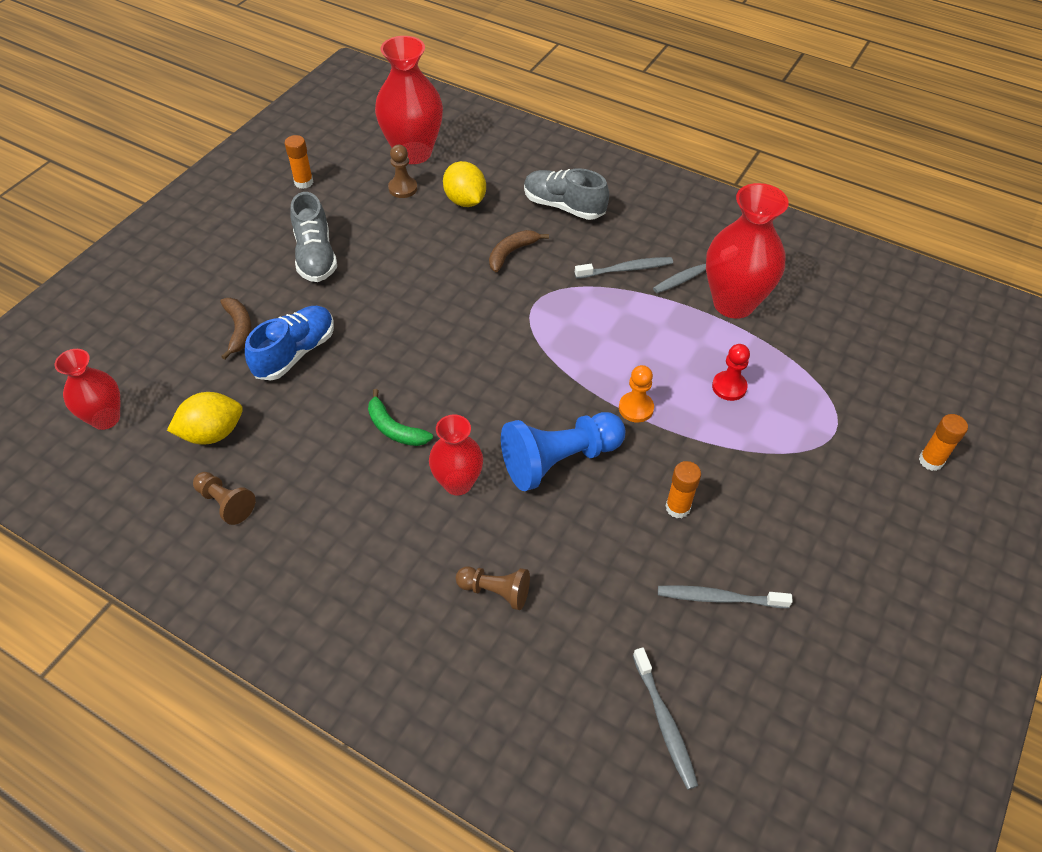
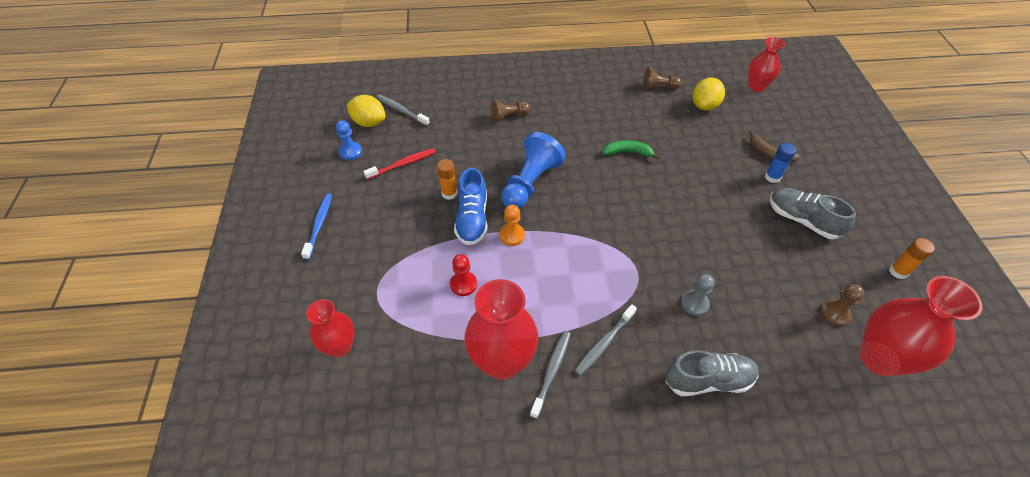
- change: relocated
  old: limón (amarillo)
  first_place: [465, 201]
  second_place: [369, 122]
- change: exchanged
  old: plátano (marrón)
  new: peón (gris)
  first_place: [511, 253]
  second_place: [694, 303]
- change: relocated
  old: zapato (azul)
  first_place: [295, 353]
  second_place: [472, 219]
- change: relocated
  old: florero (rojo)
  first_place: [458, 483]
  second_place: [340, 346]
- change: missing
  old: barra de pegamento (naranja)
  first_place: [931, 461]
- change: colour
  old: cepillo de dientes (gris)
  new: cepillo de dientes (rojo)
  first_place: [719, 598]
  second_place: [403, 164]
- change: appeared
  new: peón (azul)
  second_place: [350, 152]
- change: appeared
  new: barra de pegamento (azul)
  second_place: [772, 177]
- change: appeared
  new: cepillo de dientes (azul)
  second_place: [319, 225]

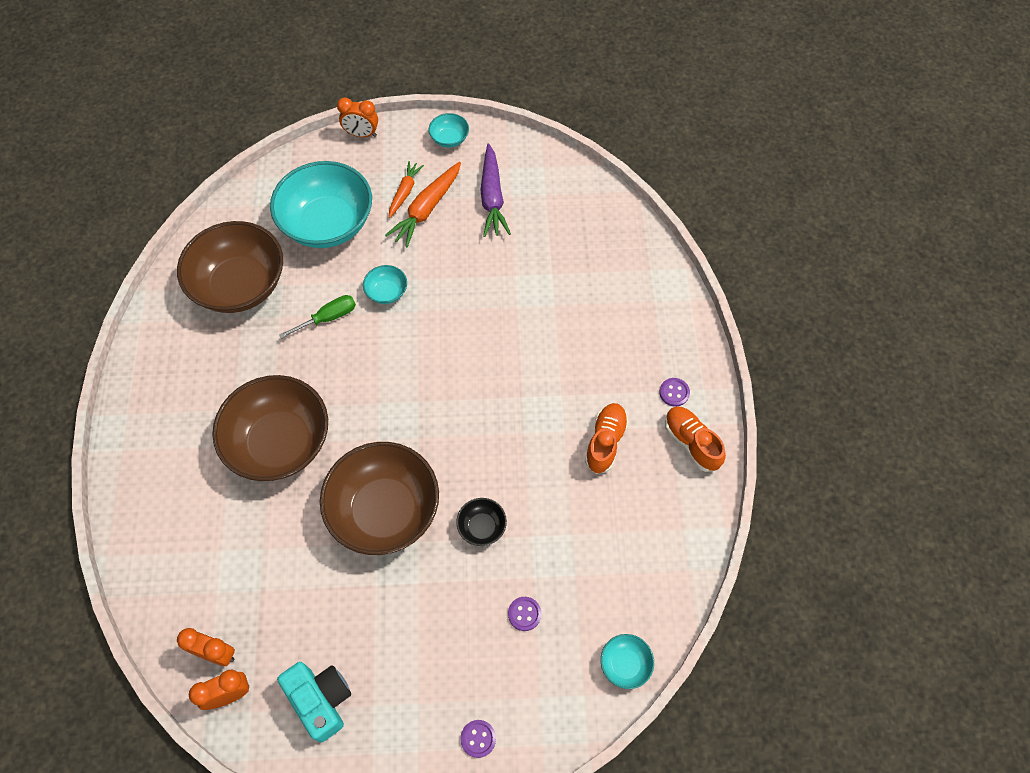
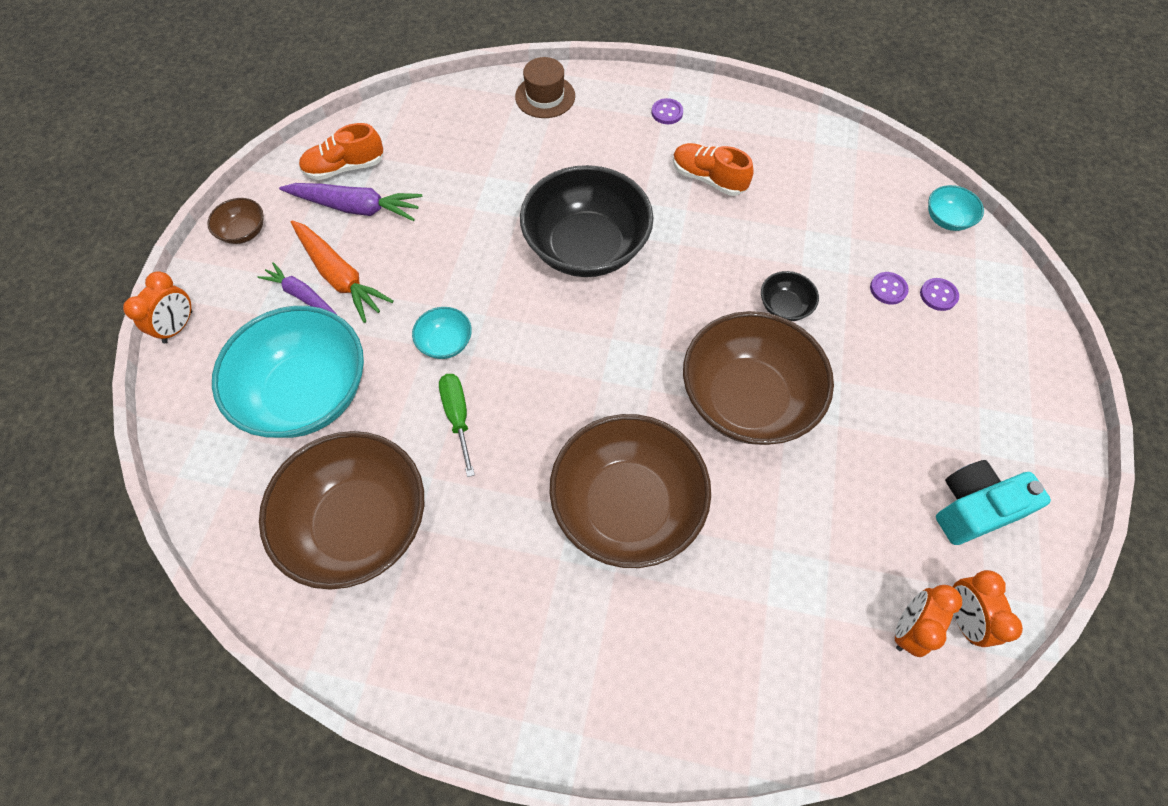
- change: colour
  old: cuenco (turquesa)
  new: cuenco (marrón)
  first_place: [449, 139]
  second_place: [244, 232]
- change: colour
  old: zanahoria (naranja)
  new: zanahoria (morado)
  first_place: [405, 192]
  second_place: [301, 295]
- change: relocated
  old: zapato (naranja)
  first_place: [691, 442]
  second_place: [345, 167]
- change: relocated
  old: botón (morado)
  first_place: [478, 738]
  second_place: [938, 295]
- change: appeared
  new: sombrero (marrón)
  second_place: [545, 96]
- change: appeared
  new: cuenco (negro)
  second_place: [586, 247]

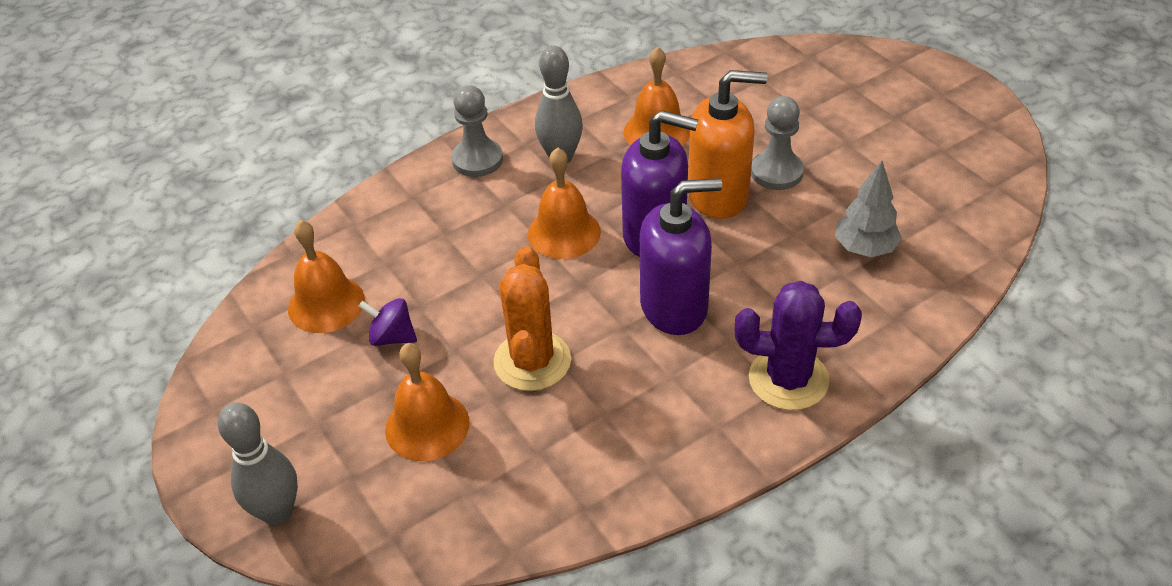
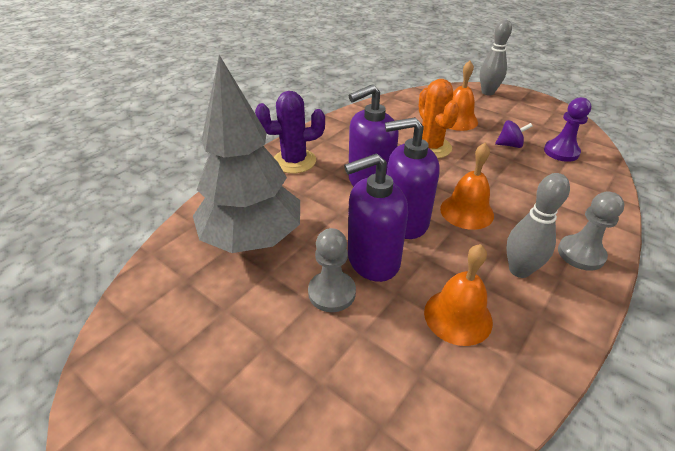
- change: colour
  old: dispensador de jabón (naranja)
  new: dispensador de jabón (morado)
  first_place: [718, 195]
  second_place: [372, 260]
- change: size
  old: árbol (gris)
  first_place: [865, 248]
  second_place: [252, 239]
  factor: 2.11
- change: exchanged
  old: campana (naranja)
  new: peón (morado)
  first_place: [326, 304]
  second_place: [561, 152]

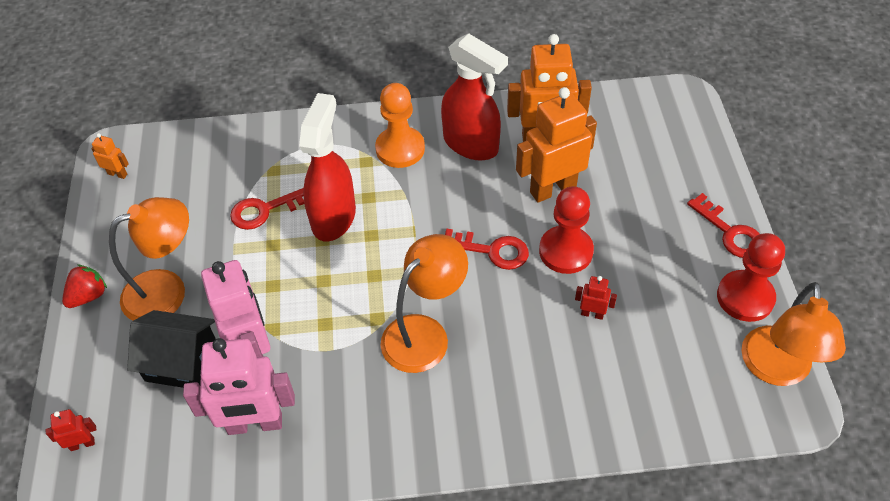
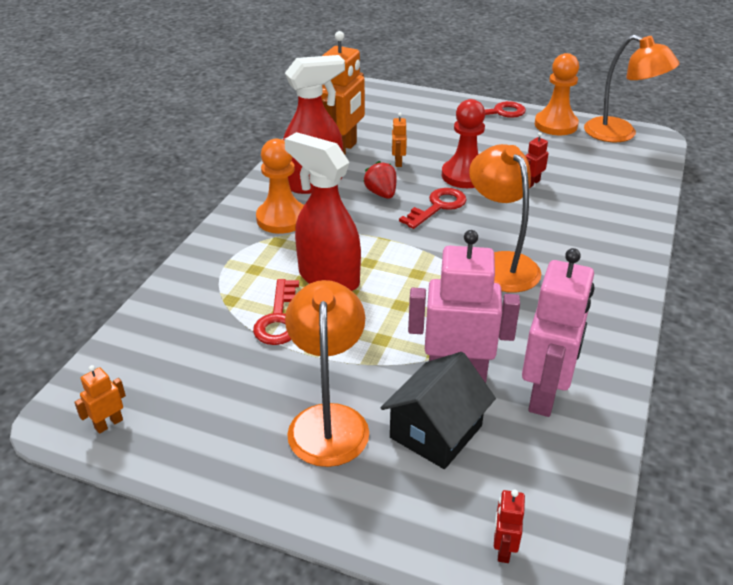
- change: size
  old: robot (naranja)
  first_place: [552, 189]
  second_place: [398, 162]
  factor: 0.44
- change: colour
  old: peón (rojo)
  new: peón (naranja)
  first_place: [745, 297]
  second_place: [555, 125]
- change: relocated
  old: fresa (rojo)
  first_place: [88, 296]
  second_place: [381, 194]

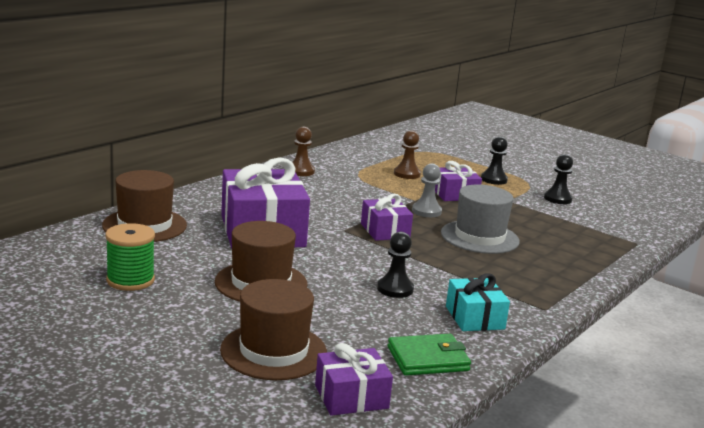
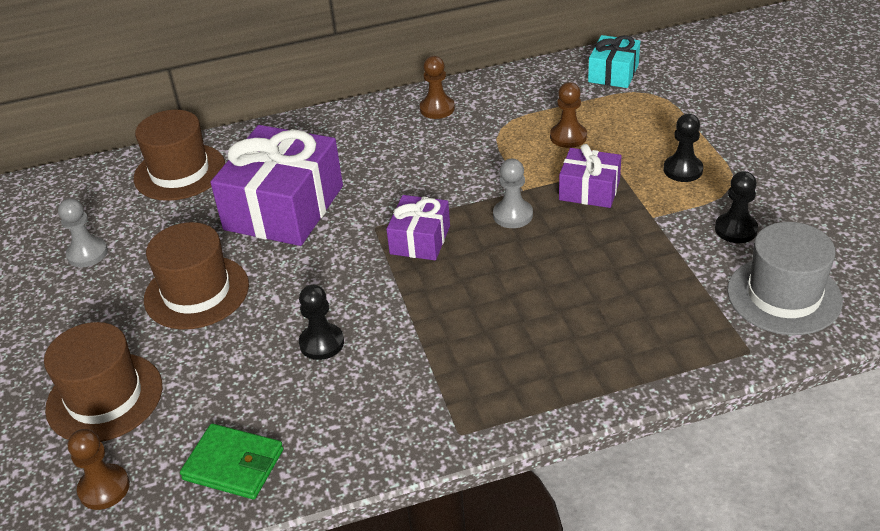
- change: relocated
  old: sombrero (gris)
  first_place: [479, 237]
  second_place: [784, 295]
- change: exchanged
  old: carrete (verde)
  new: peón (gris)
  first_place: [130, 280]
  second_place: [87, 254]
- change: relocated
  old: regalo (turquesa)
  first_place: [474, 317]
  second_place: [613, 73]
- change: exchanged
  old: regalo (morado)
  new: peón (marrón)
  first_place: [351, 396]
  second_place: [104, 488]

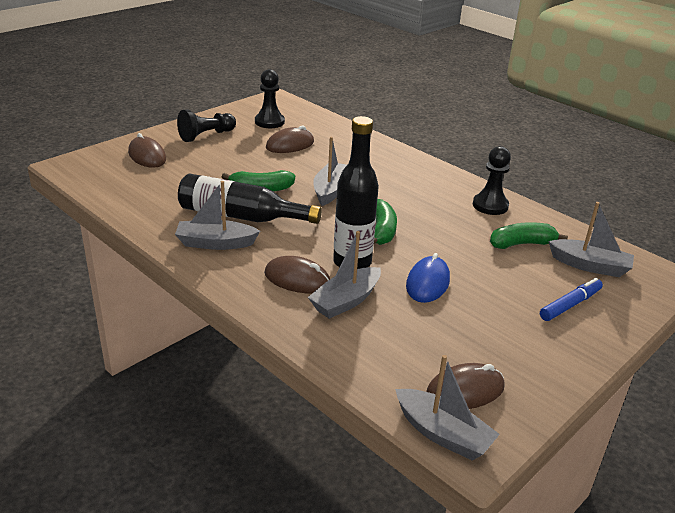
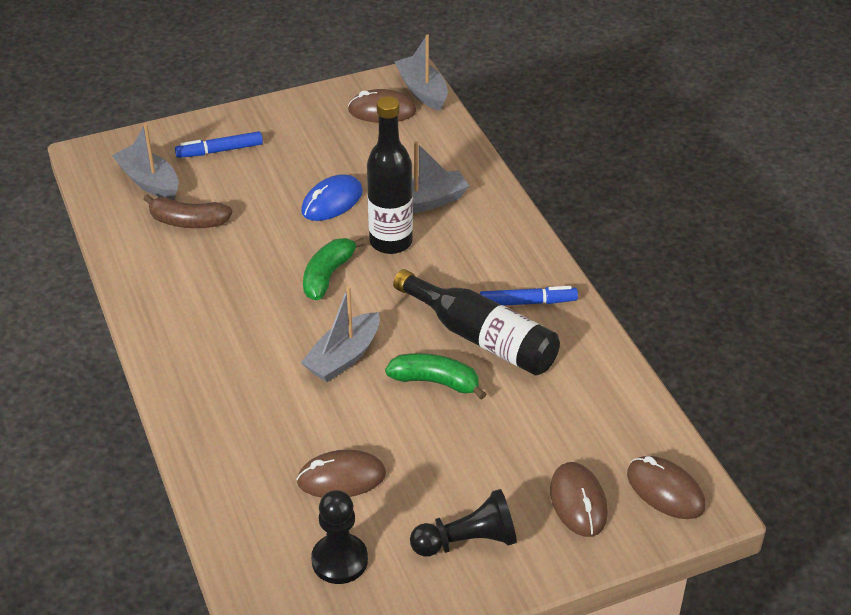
- change: missing
  old: peón (negro)
  first_place: [490, 205]
- change: exchanged
  old: barco (gris)
  new: rotulador (azul)
  first_place: [215, 243]
  second_place: [527, 302]
- change: colour
  old: plátano (verde)
  new: plátano (marrón)
  first_place: [522, 244]
  second_place: [188, 222]
- change: relocated
  old: ratón (marrón)
  first_place: [297, 279]
  second_place: [665, 491]

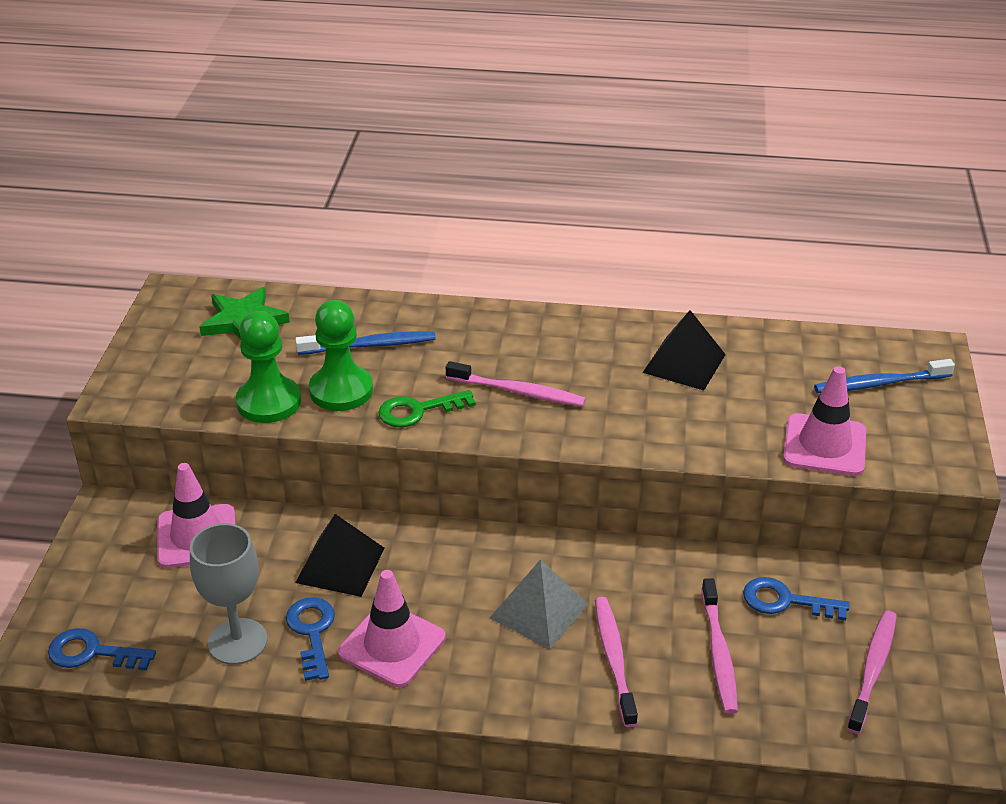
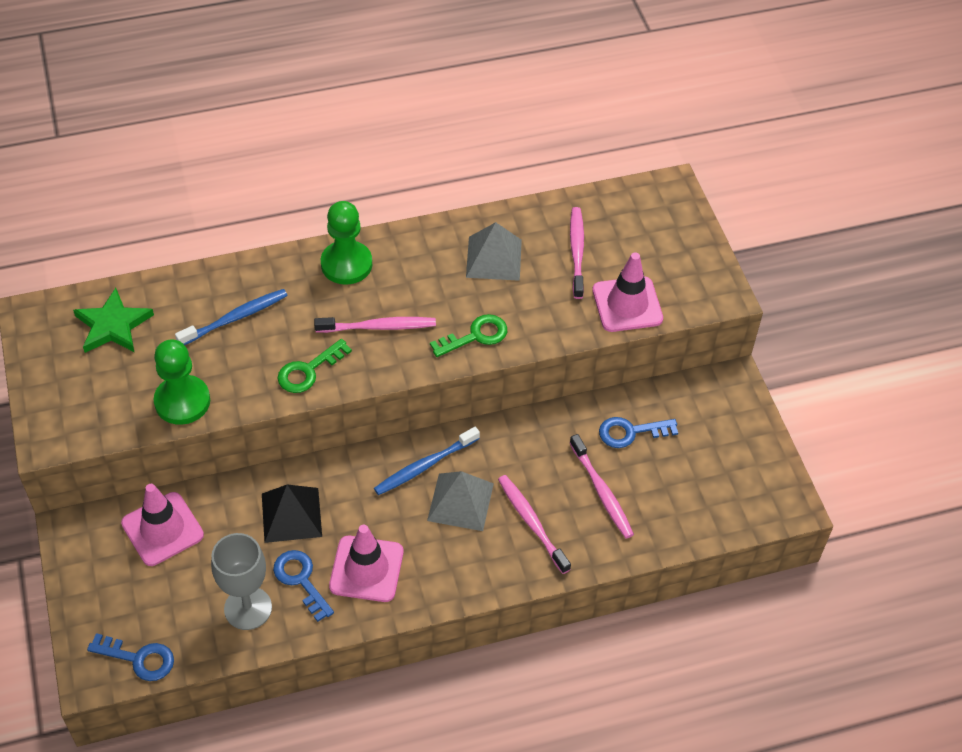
- change: relocated
  old: peón (verde)
  first_place: [341, 390]
  second_place: [346, 264]
- change: colour
  old: pirámide (negro)
  new: pirámide (gris)
  first_place: [684, 363]
  second_place: [493, 258]
- change: relocated
  old: cepillo de dientes (azul)
  first_place: [880, 383]
  second_place: [425, 466]
- change: relocated
  old: cepillo de dientes (rosa)
  first_place: [872, 670]
  second_place: [577, 252]
- change: spun
  old: llave (azul)
  first_place: [92, 653]
  second_place: [139, 659]
  degrees: -150
- change: appeared
  new: llave (verde)
  second_place: [476, 336]

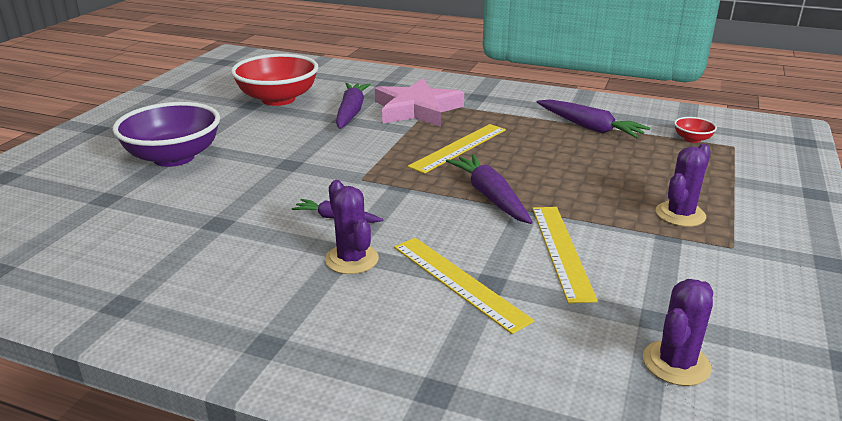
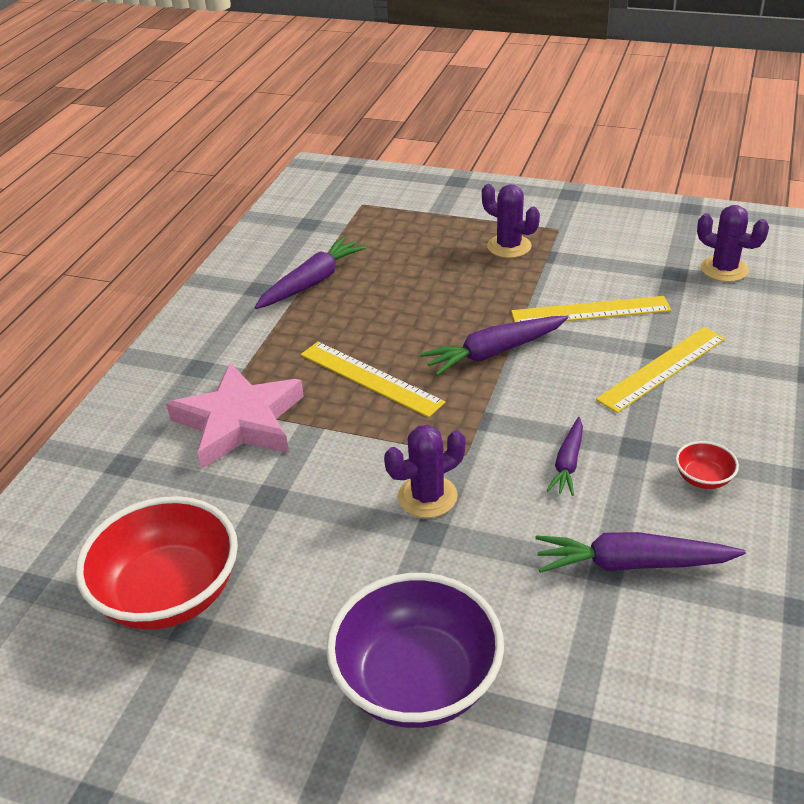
- change: relocated
  old: zanahoria (morado)
  first_place: [351, 112]
  second_place: [632, 564]
- change: relocated
  old: cuenco (rojo)
  first_place: [692, 139]
  second_place: [703, 478]
- change: relocated
  old: cactus (morado)
  first_place: [351, 259]
  second_place: [427, 497]

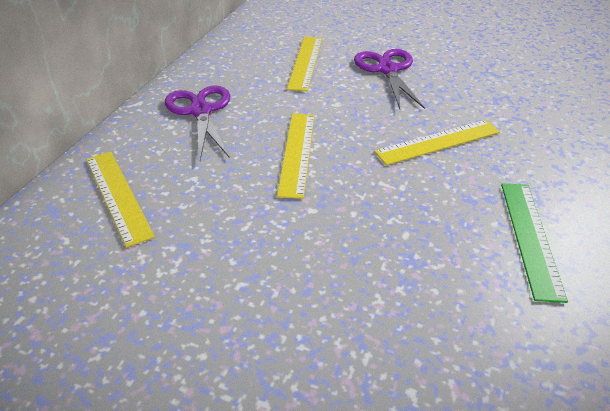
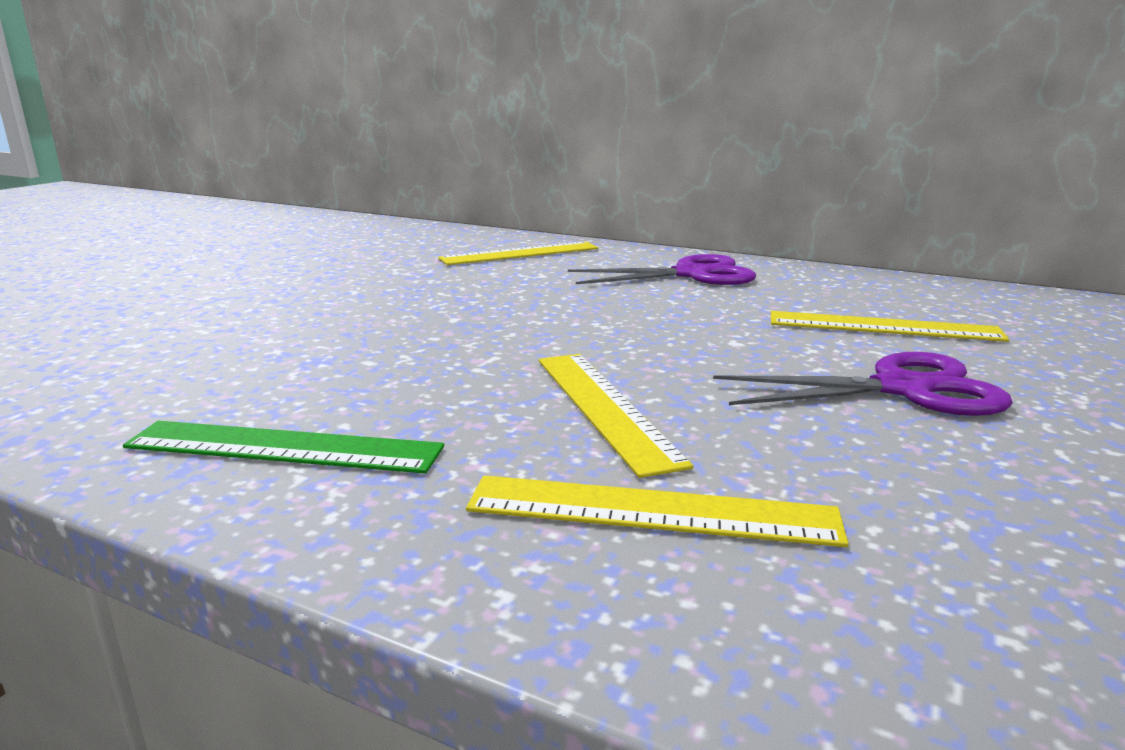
- change: relocated
  old: regla (amarillo)
  first_place: [297, 153]
  second_place: [652, 511]

